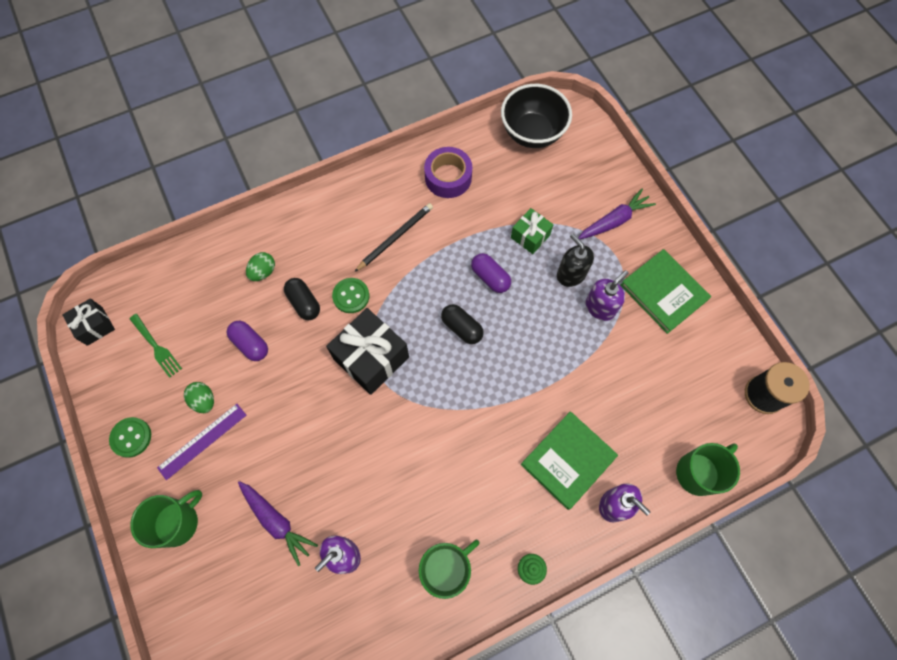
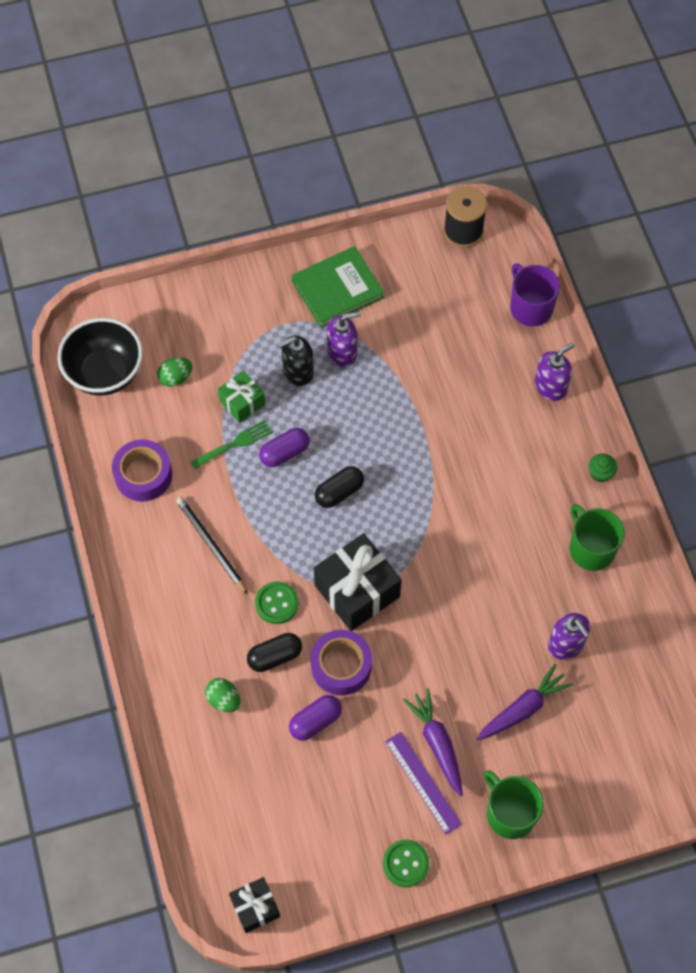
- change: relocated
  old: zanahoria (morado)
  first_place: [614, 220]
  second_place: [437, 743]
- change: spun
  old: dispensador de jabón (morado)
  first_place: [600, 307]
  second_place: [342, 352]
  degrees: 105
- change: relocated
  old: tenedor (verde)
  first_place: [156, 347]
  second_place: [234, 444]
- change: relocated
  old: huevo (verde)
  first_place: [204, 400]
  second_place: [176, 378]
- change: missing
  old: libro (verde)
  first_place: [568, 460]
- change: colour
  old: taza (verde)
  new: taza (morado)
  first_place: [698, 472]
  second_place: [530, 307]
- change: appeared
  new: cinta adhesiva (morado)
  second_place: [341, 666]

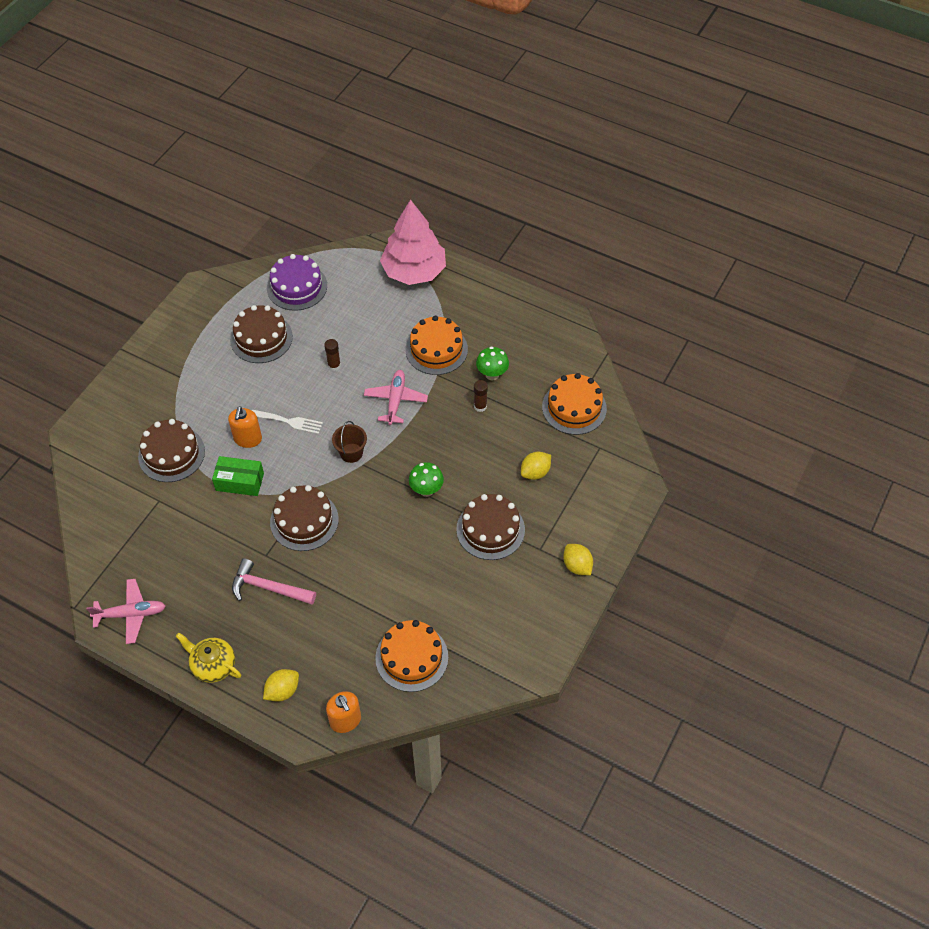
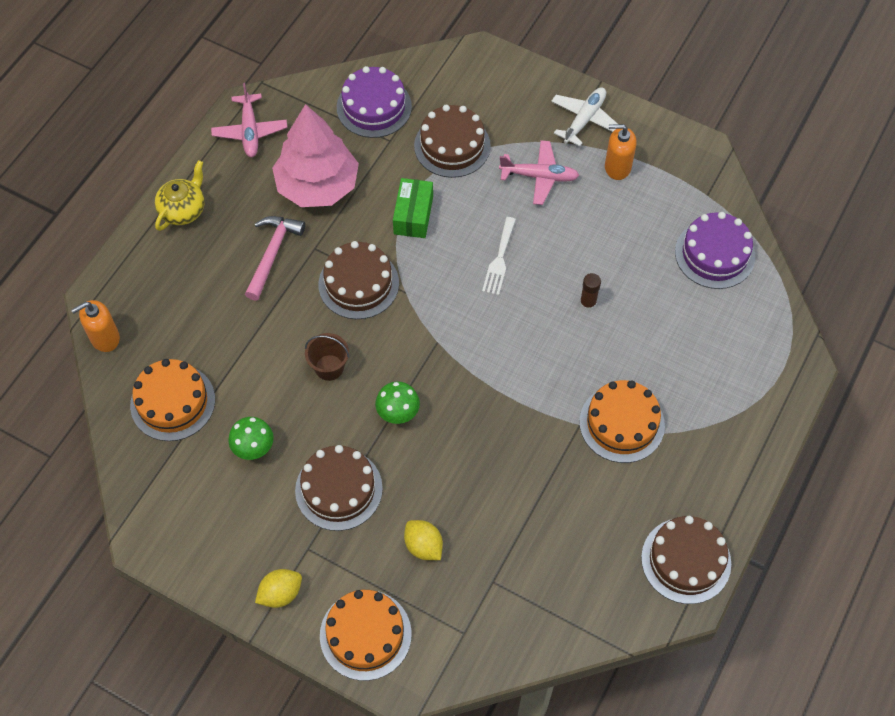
- change: relocated
  old: árbol (rosa)
  first_place: [414, 271]
  second_place: [317, 185]
- change: relocated
  old: tarta (marrón)
  first_place: [261, 338]
  second_place: [686, 560]
- change: relocated
  old: seta (verde)
  first_place: [492, 374]
  second_place: [254, 449]
- change: relocated
  old: avión (rosa)
  first_place: [395, 400]
  second_place: [539, 176]
- change: relocated
  old: tarta (naranja)
  first_place: [574, 407]
  second_place: [365, 634]
- change: missing
  old: barra de pegamento (marrón)
  first_place: [480, 406]
- change: relocated
  old: dispensador de jabón (naranja)
  first_place: [248, 439]
  second_place: [617, 167]
- change: relocated
  old: balde (marrón)
  first_place: [351, 453]
  second_place: [329, 367]
- change: missing
  old: limón (amarillo)
  first_place: [282, 691]
- change: appeared
  new: tarta (morado)
  second_place: [374, 107]
- change: appeared
  new: avión (blanco)
  second_place: [584, 119]

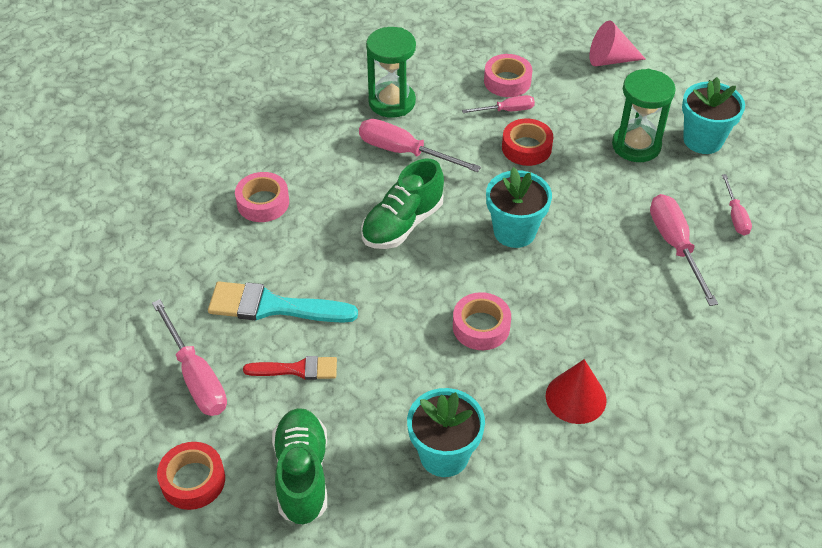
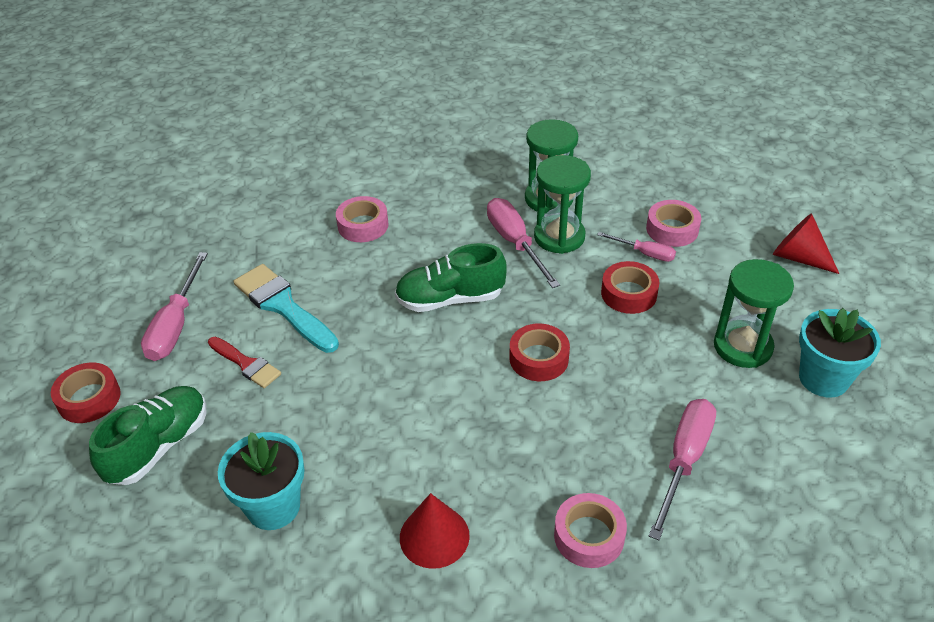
- change: colour
  old: cono (rosa)
  new: cono (rojo)
  first_place: [610, 60]
  second_place: [799, 257]
- change: exchanged
  old: maceta (turquesa)
  new: cinta adhesiva (rojo)
  first_place: [514, 232]
  second_place: [539, 358]
- change: missing
  old: destornillador (rosa)
  first_place: [735, 216]
- change: relocated
  old: cinta adhesiva (rosa)
  first_place: [481, 327]
  second_place: [589, 536]
- change: appeared
  new: reloj de arena (verde)
  second_place: [559, 237]

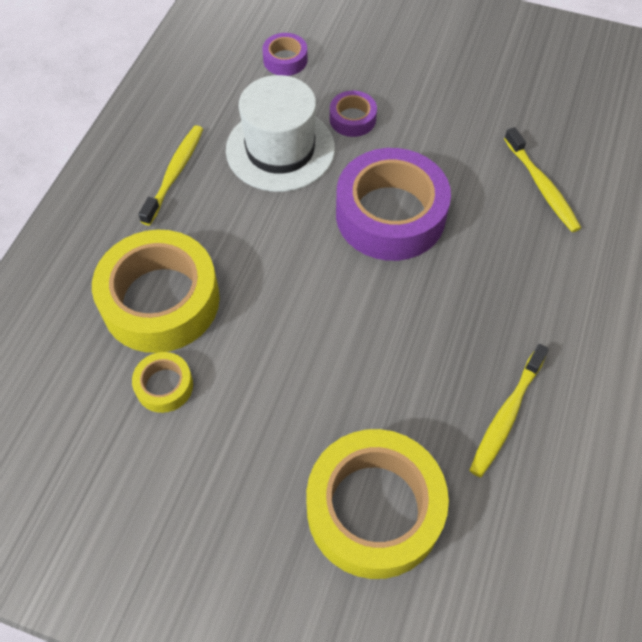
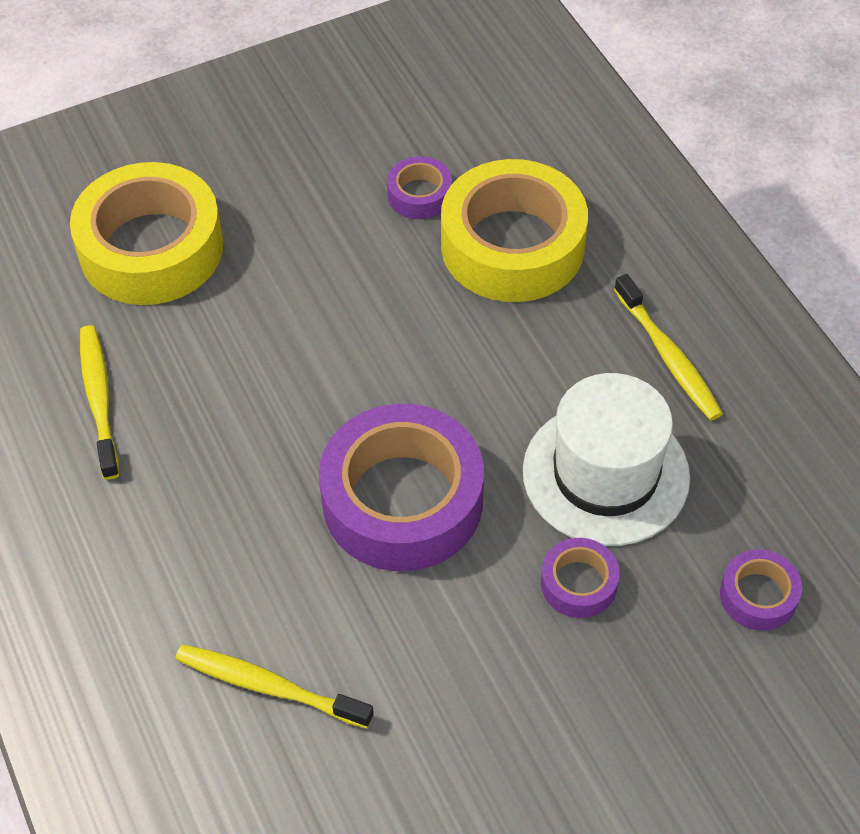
- change: colour
  old: cinta adhesiva (amarillo)
  new: cinta adhesiva (morado)
  first_place: [164, 386]
  second_place: [419, 195]

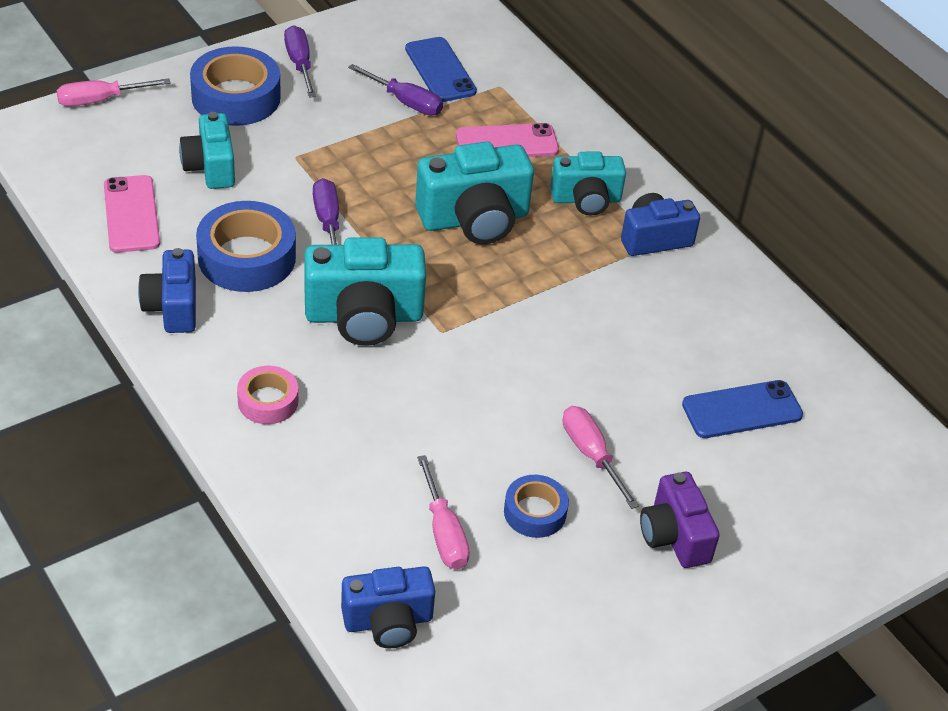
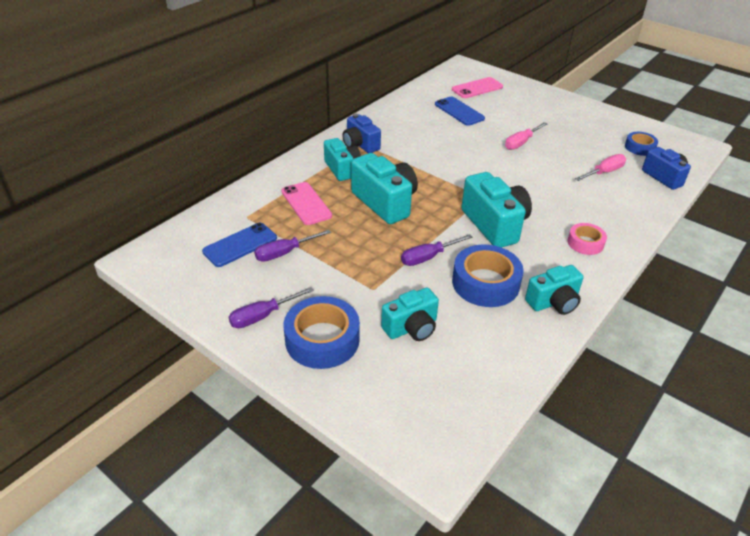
- change: spun
  old: destornillador (morado)
  first_place: [405, 102]
  second_place: [285, 253]
  degrees: -135
- change: missing
  old: destornillador (rosa)
  first_place: [100, 100]
- change: relocated
  old: móvil (rosa)
  first_place: [131, 214]
  second_place: [477, 88]
- change: colour
  old: cámara (azul)
  new: cámara (turquesa)
  first_place: [173, 307]
  second_place: [553, 302]
- change: missing
  old: cámara (morado)
  first_place: [674, 536]
- change: relocated
  old: cinta adhesiva (azul)
  first_place: [535, 512]
  second_place: [639, 147]

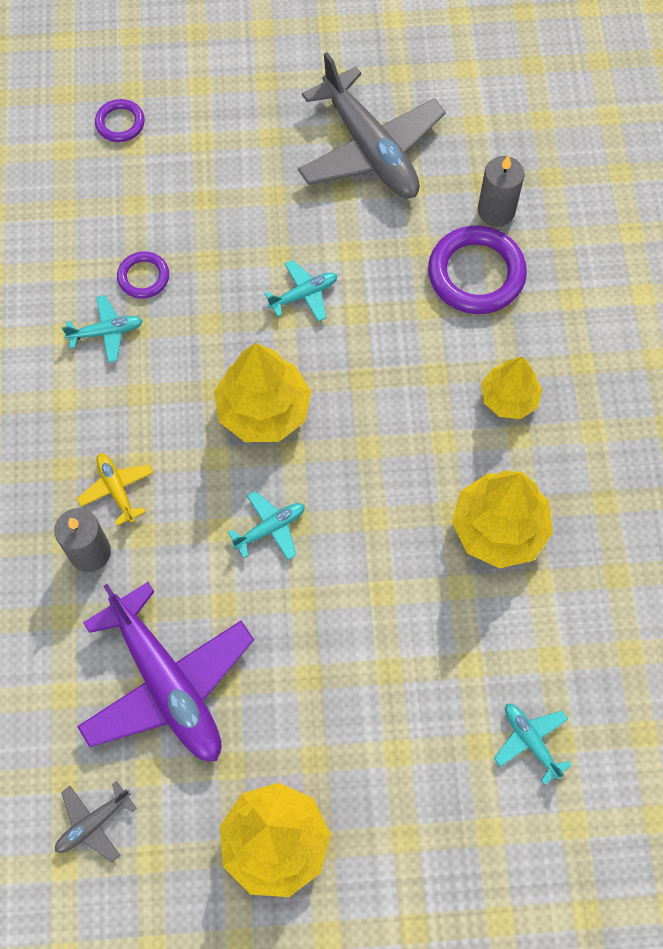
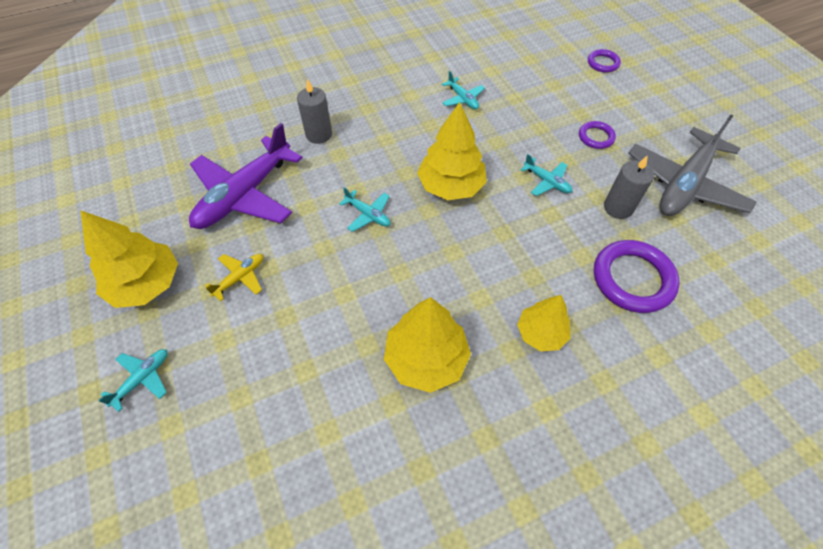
- change: relocated
  old: vela (gris)
  first_place: [496, 211]
  second_place: [618, 207]
- change: relocated
  old: anillo (morado)
  first_place: [143, 277]
  second_place: [596, 137]
- change: relocated
  old: avión (amarillo)
  first_place: [116, 489]
  second_place: [240, 278]
- change: relocated
  old: avión (turquesa)
  first_place: [530, 741]
  second_place: [142, 379]
- change: missing
  old: avión (gris)
  first_place: [93, 823]

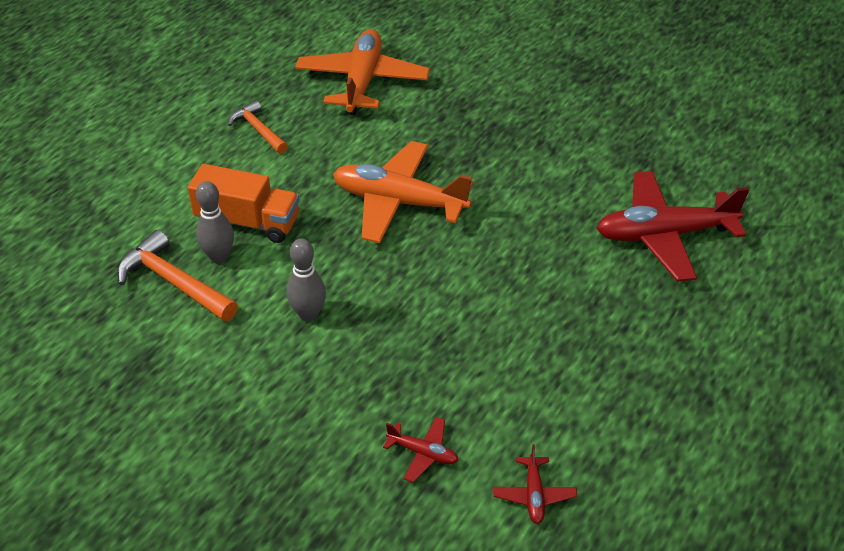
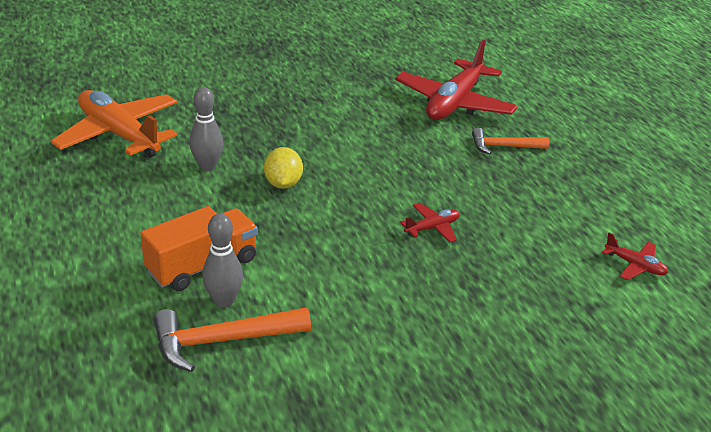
- change: relocated
  old: martillo (naranja)
  first_place: [258, 130]
  second_place: [503, 147]
- change: exchanged
  old: avión (naranja)
  new: limón (amarillo)
  first_place: [399, 202]
  second_place: [283, 184]
- change: relocated
  old: bolo (gris)
  first_place: [308, 314]
  second_place: [207, 166]
- change: relocated
  old: avión (rojo)
  first_place: [423, 453]
  second_place: [432, 228]

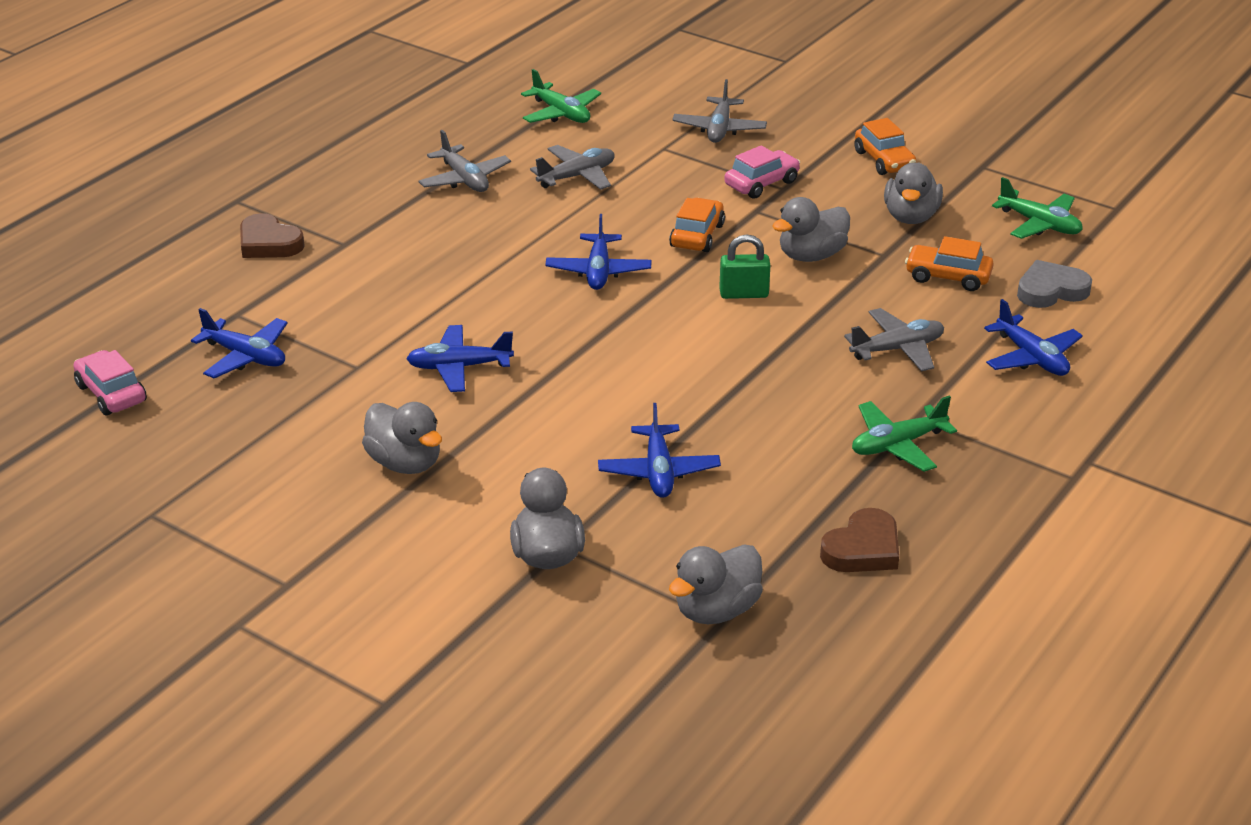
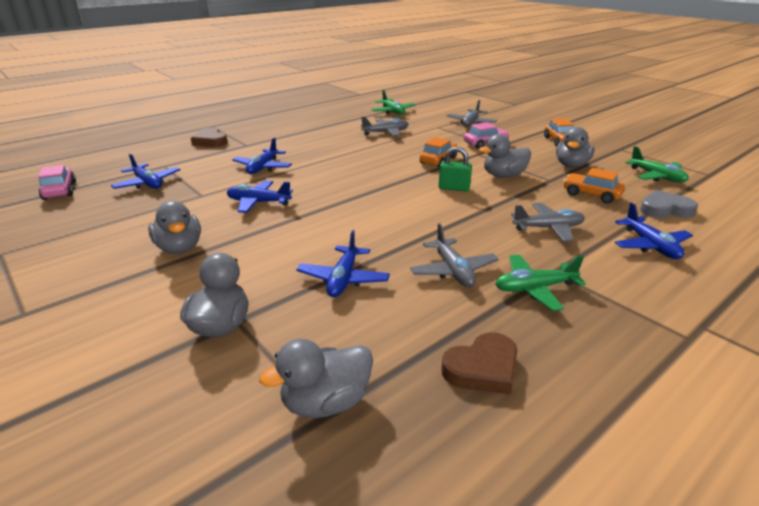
- change: relocated
  old: avión (gris)
  first_place: [464, 179]
  second_place: [453, 271]
- change: relocated
  old: avión (azul)
  first_place: [598, 271]
  second_place: [263, 168]

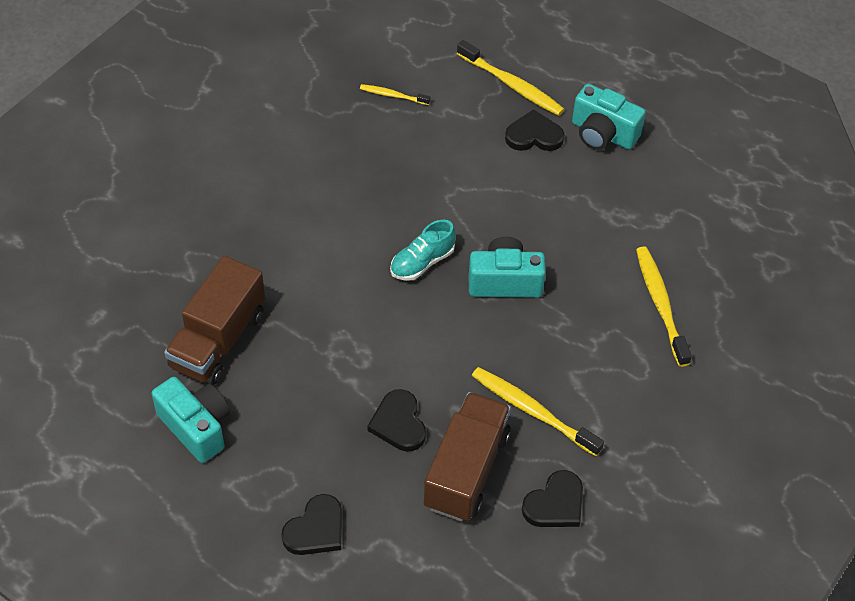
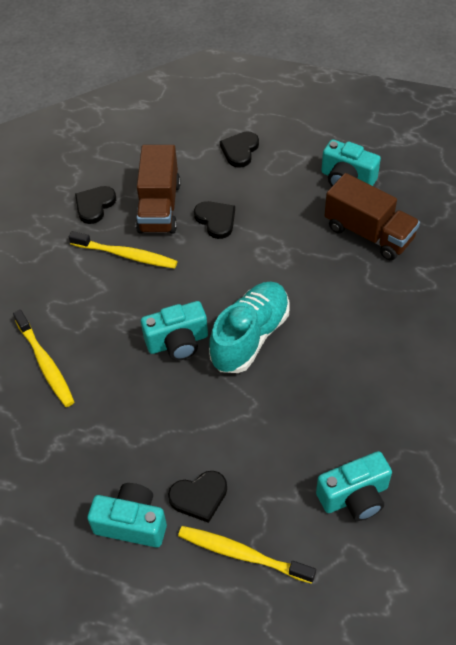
- change: exchanged
  old: cepillo de dientes (amarillo)
  new: cámara (turquesa)
  first_place: [393, 95]
  second_place: [354, 496]
- change: size
  old: zapato (turquesa)
  first_place: [422, 262]
  second_place: [250, 337]
  factor: 1.77
- change: spun
  old: camión (marrón)
  first_place: [218, 340]
  second_place: [368, 233]
  degrees: 120

